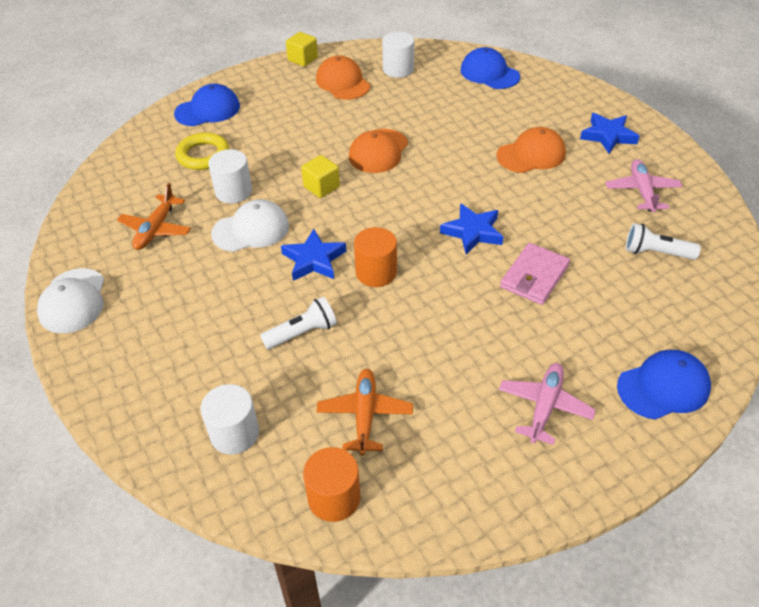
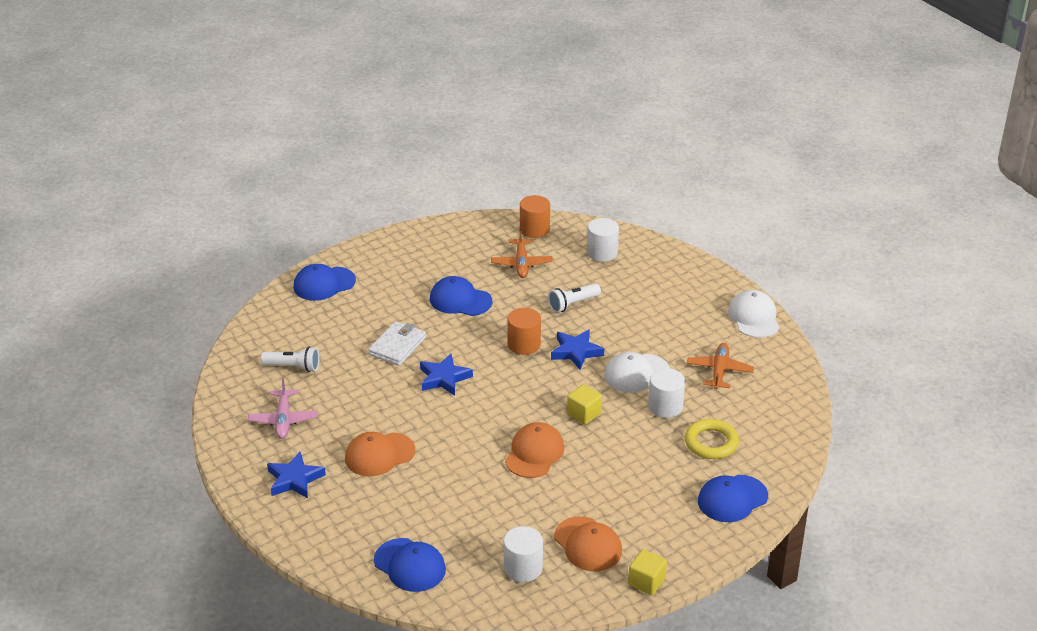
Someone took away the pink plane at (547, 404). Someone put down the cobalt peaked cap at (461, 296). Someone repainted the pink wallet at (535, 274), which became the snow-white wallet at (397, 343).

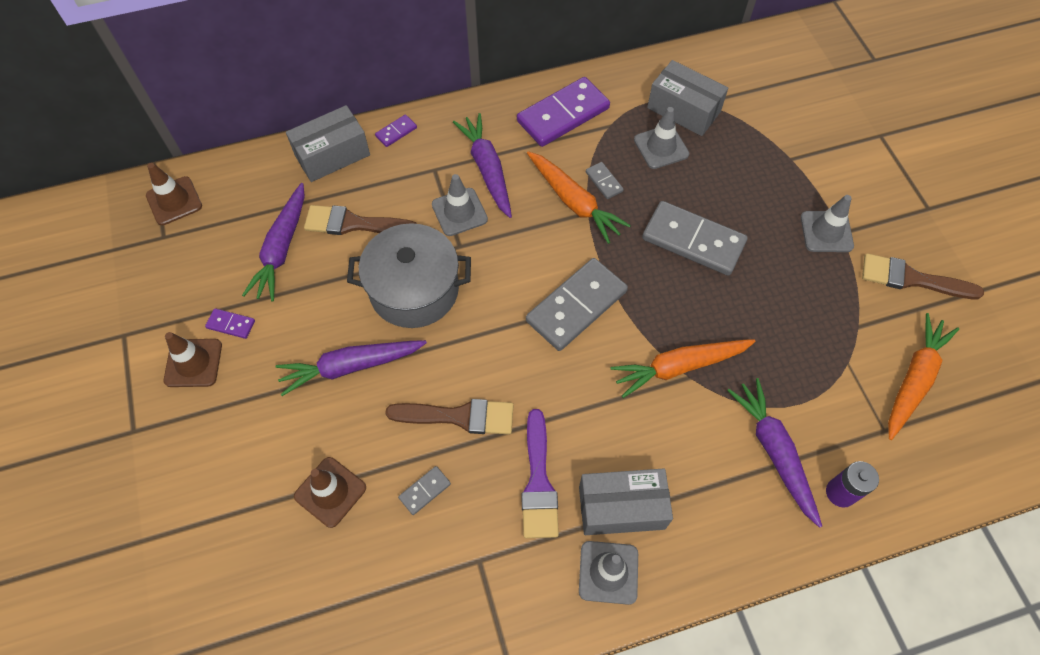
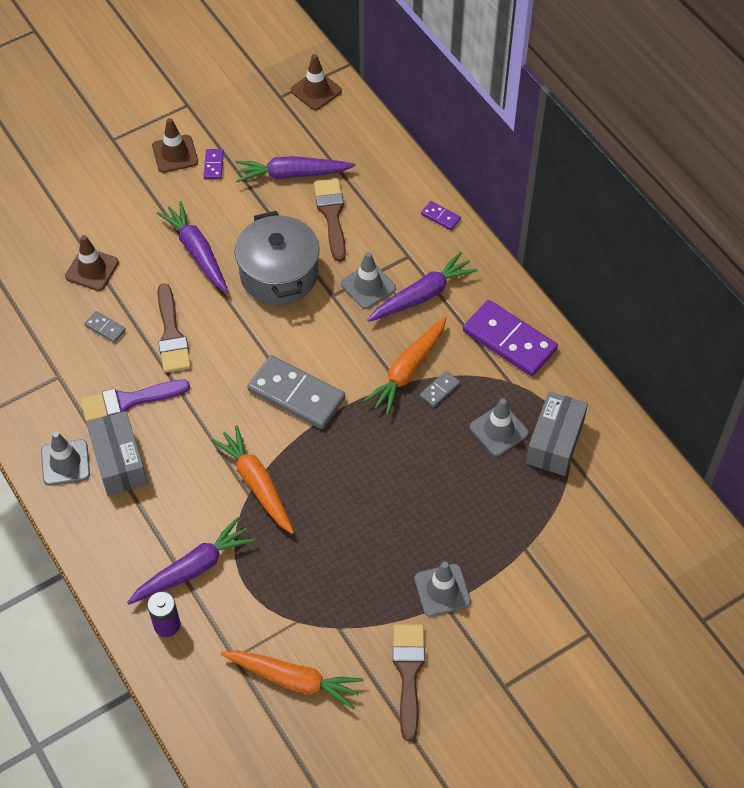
Someone took away the grey parcel at (328, 143). Someone took away the grey domino piece at (695, 238).

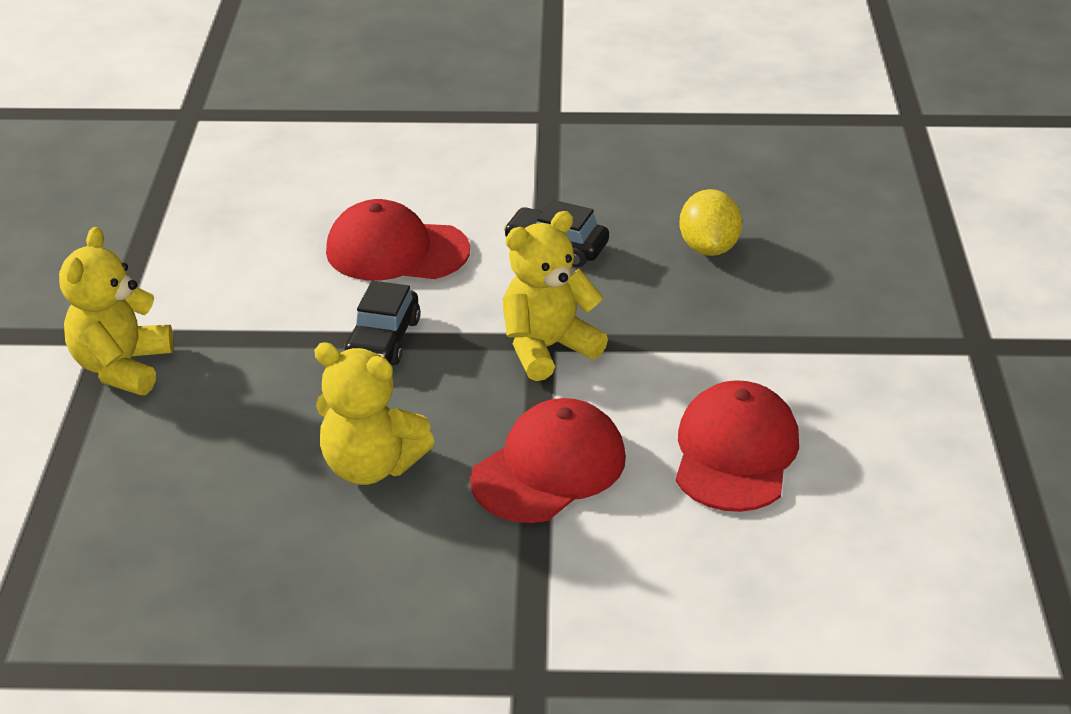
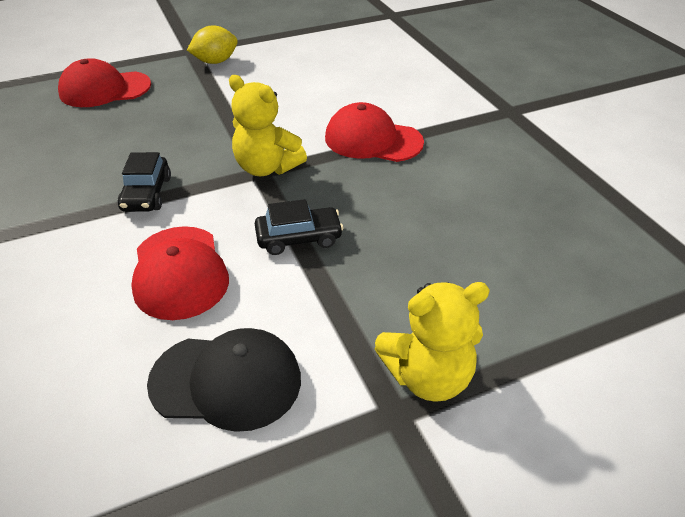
Someone took away the bright yellow teddy bear at (374, 413). Someone put down the black peaked cap at (224, 380). Someone carried the scarlet peaked cap from (737, 446) to (104, 82). Someone carried the bright yellow citrus fruit from (711, 222) to (212, 44).

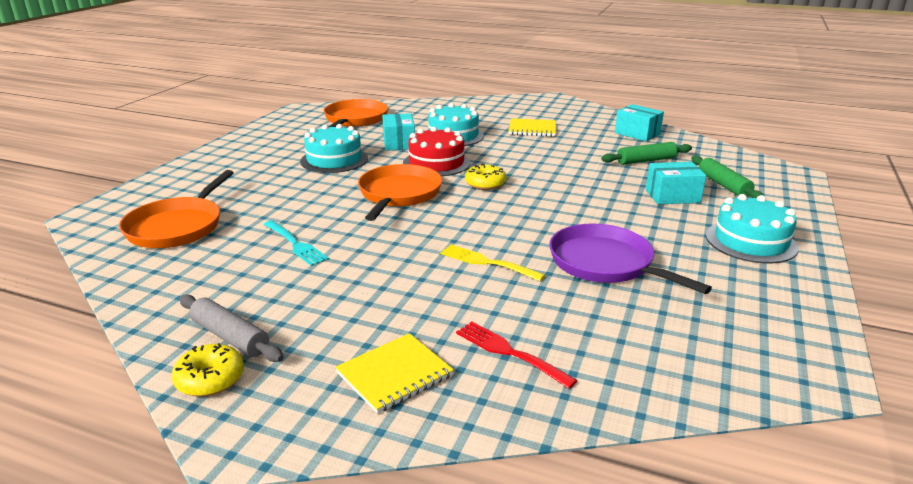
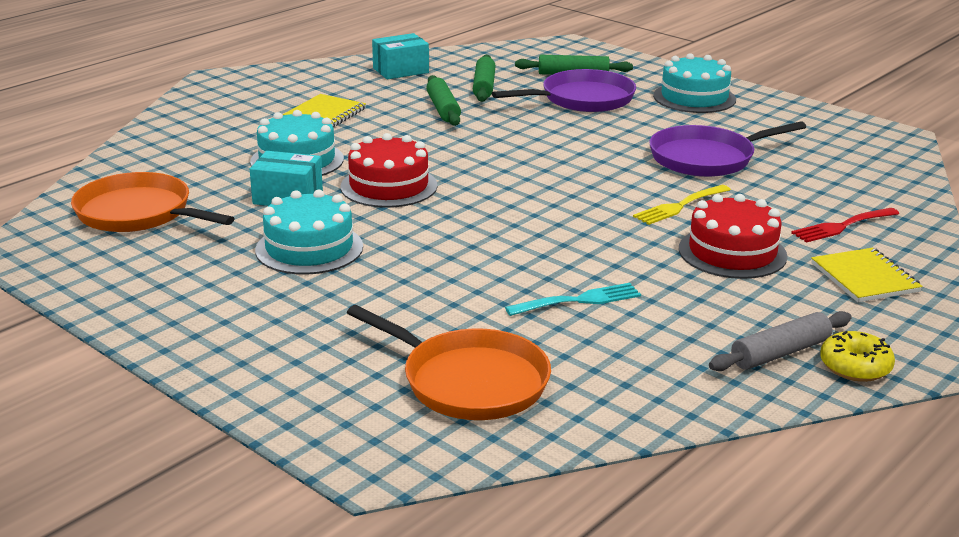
Someone took away the orange-coloured skillet at (400, 192). Someone took away the bright yellow glazed donut at (485, 177). Someone put down the green rolling pin at (444, 100). Someone put down the scarlet layer cake at (733, 236). Someone swapped the teal parcel at (676, 183) for the royal purple skillet at (564, 90).

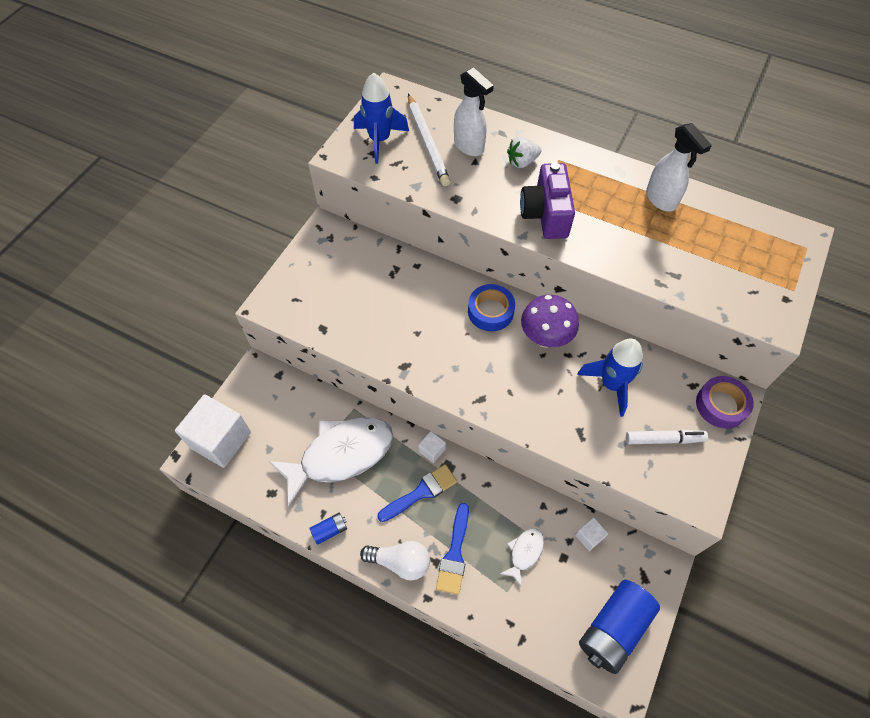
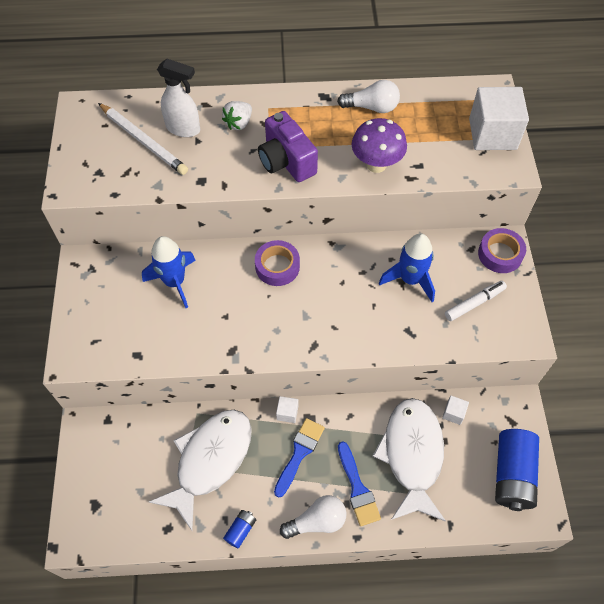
Someone carried the snow-white solid cube from (213, 431) to (499, 118). Someone carried the cobalt spaceship from (381, 118) to (169, 272). Someone carried the royal purple toadstool from (550, 321) to (379, 145). Someone swapped the snow-white spray cleaner at (679, 167) for the snow-white light bulb at (368, 96). Someone repainted the cobalt tape at (491, 307), which became the royal purple tape at (277, 263). Someone scaled the snow-white toy fish at (522, 557) by 2.25.

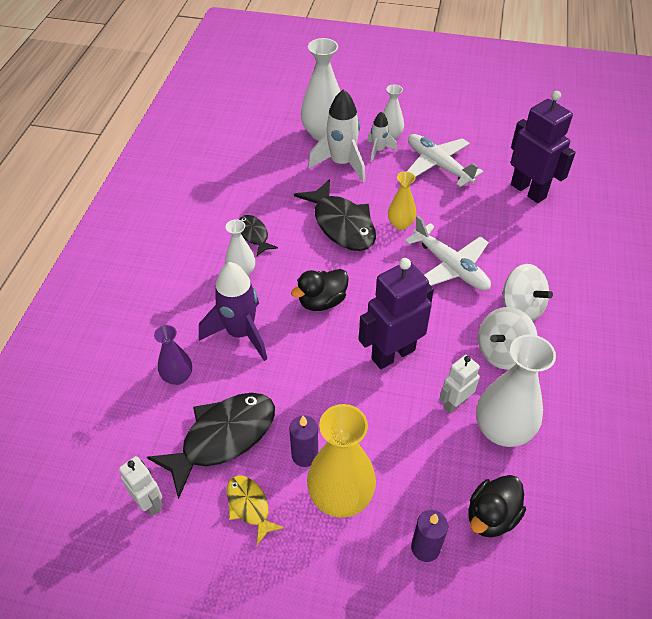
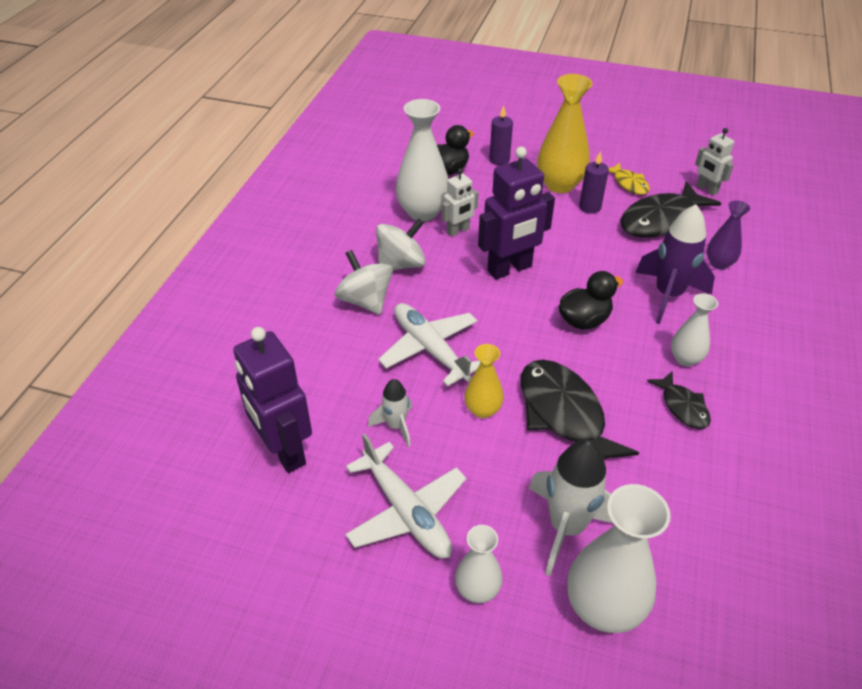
Someone carried the snow-white spaceship from (382, 137) to (390, 413).

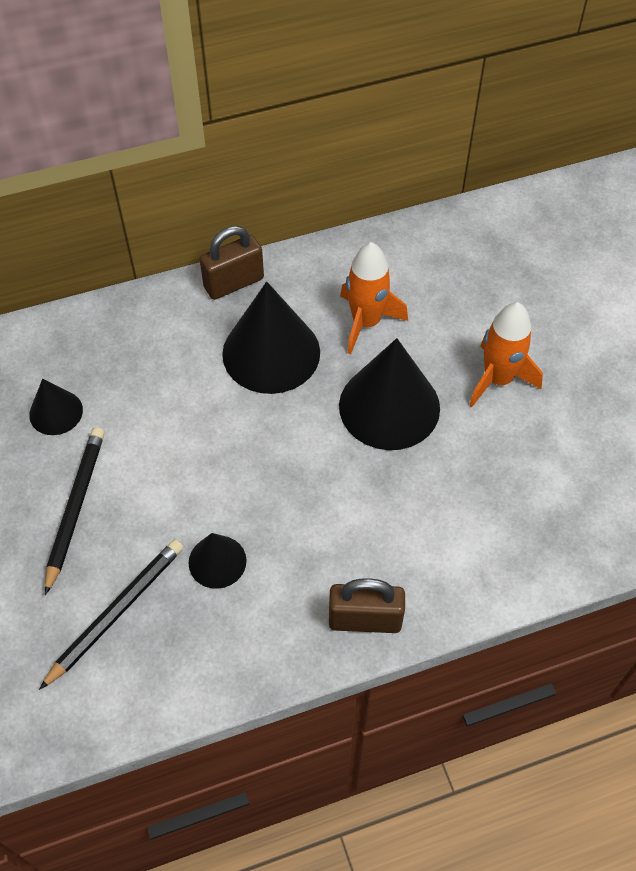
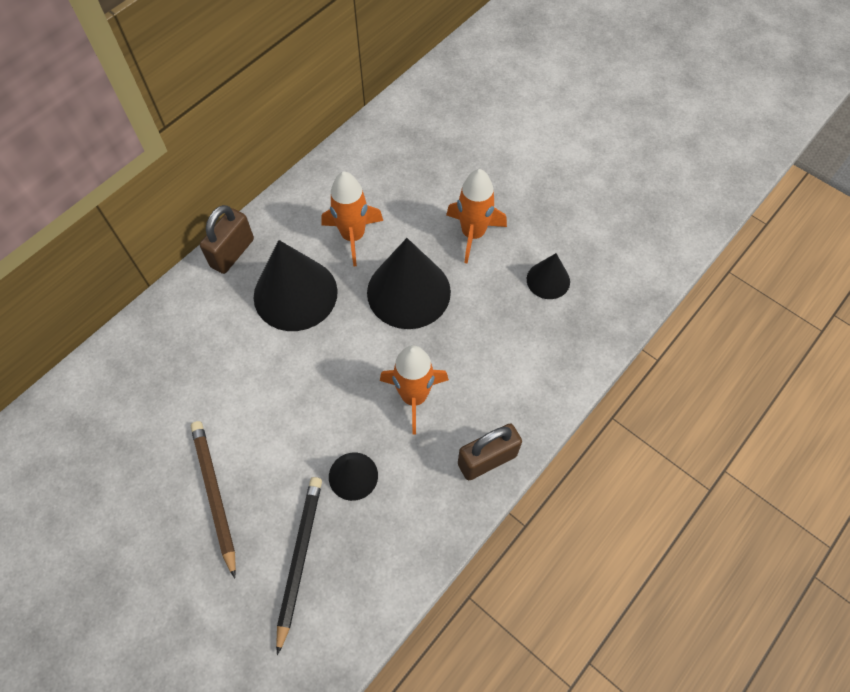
Someone put down the orange-coloured spaceship at (414, 390). Someone carried the black cone from (56, 406) to (548, 276). Someone repainted the black wooden pencil at (74, 511), which became the russet wooden pencil at (213, 499).

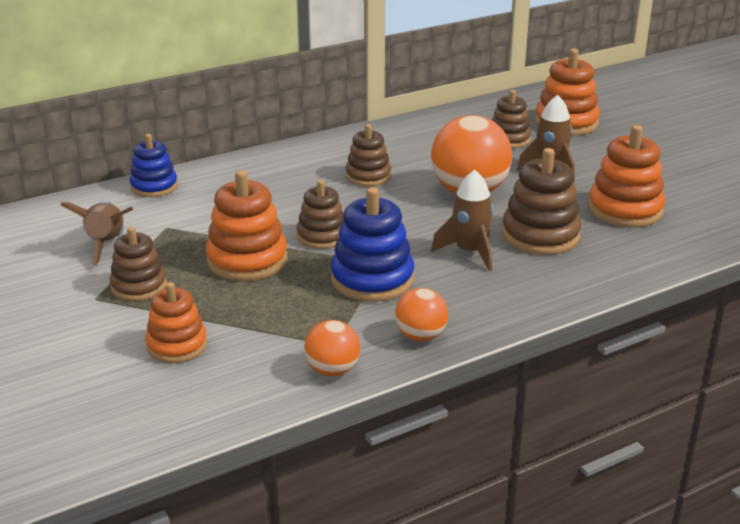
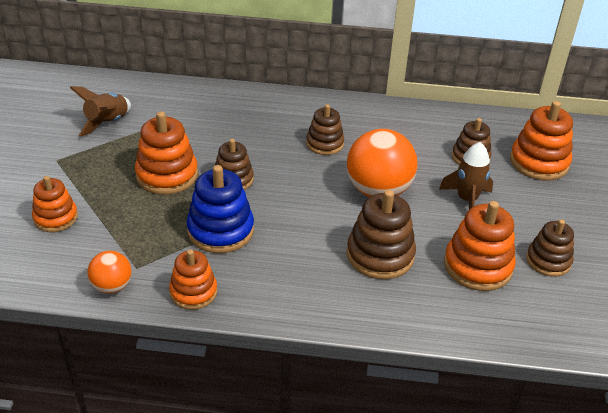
Someone took away the cobalt stacking toy at (154, 165). Someone took away the russet spaceship at (462, 220). Someone carried the russet stacking toy from (138, 264) to (550, 248). Someone swapped the orange-coloured ball at (421, 315) for the orange-coloured stacking toy at (193, 279).

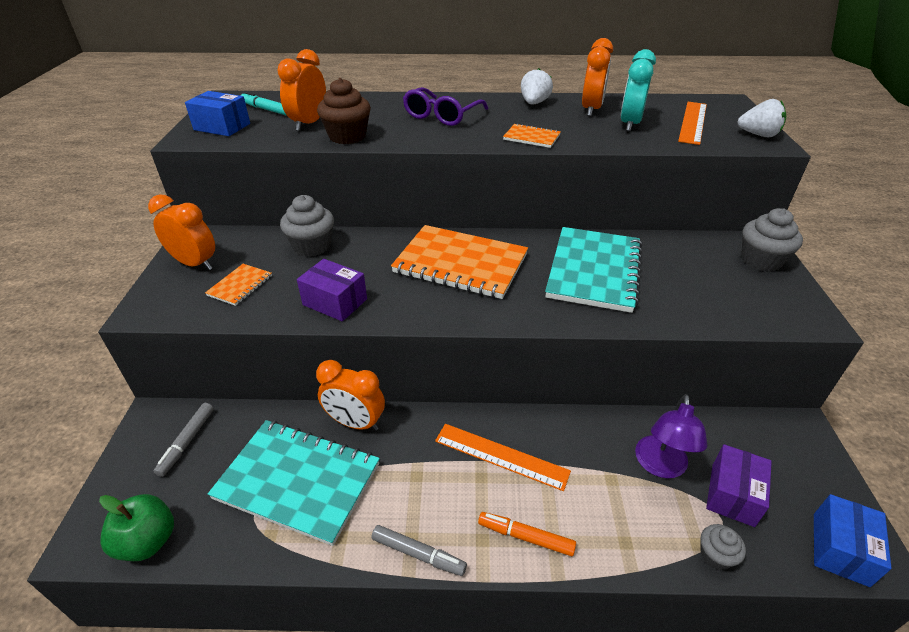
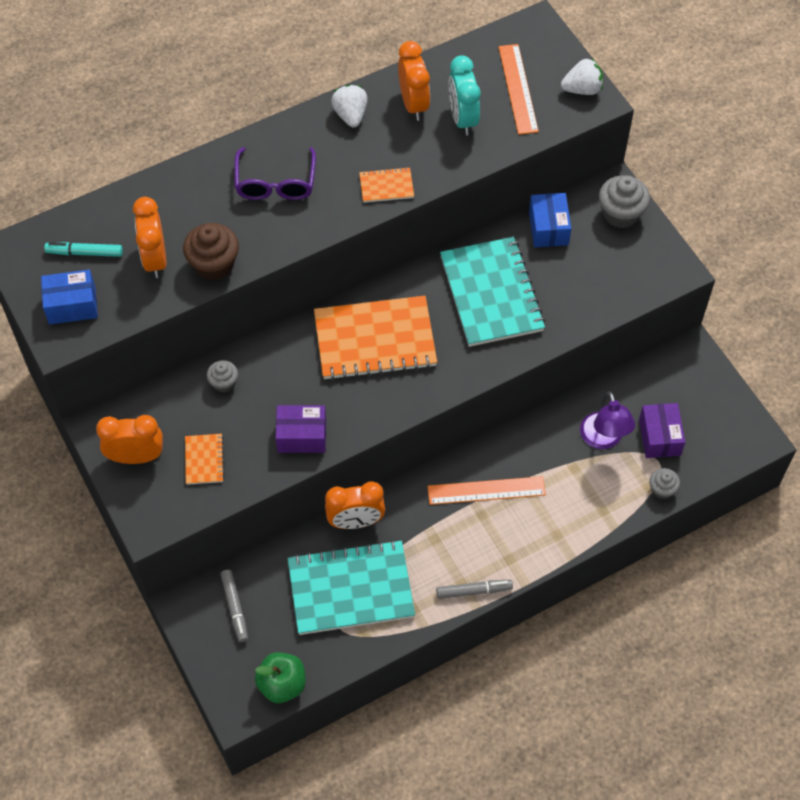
Someone took away the orange-coloured marker pen at (527, 534). Someone carried the cobalt parcel from (852, 540) to (550, 220). Someone scaled the grey muffin at (307, 226) by 0.58.

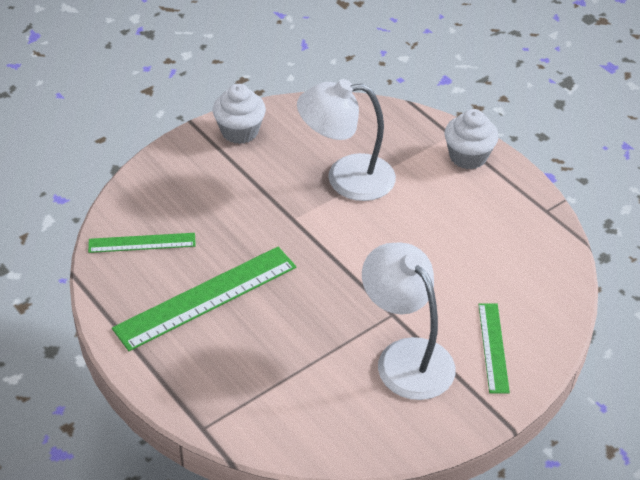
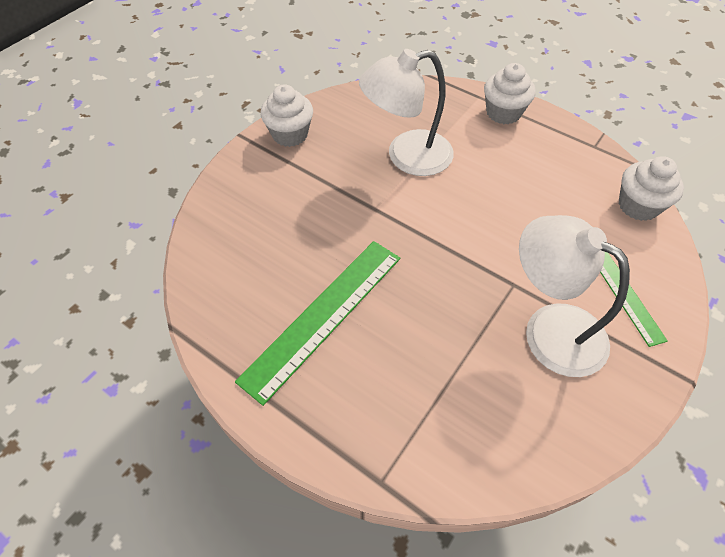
Someone took away the green measuring stick at (142, 243). Someone put down the snow-white muffin at (651, 188).

